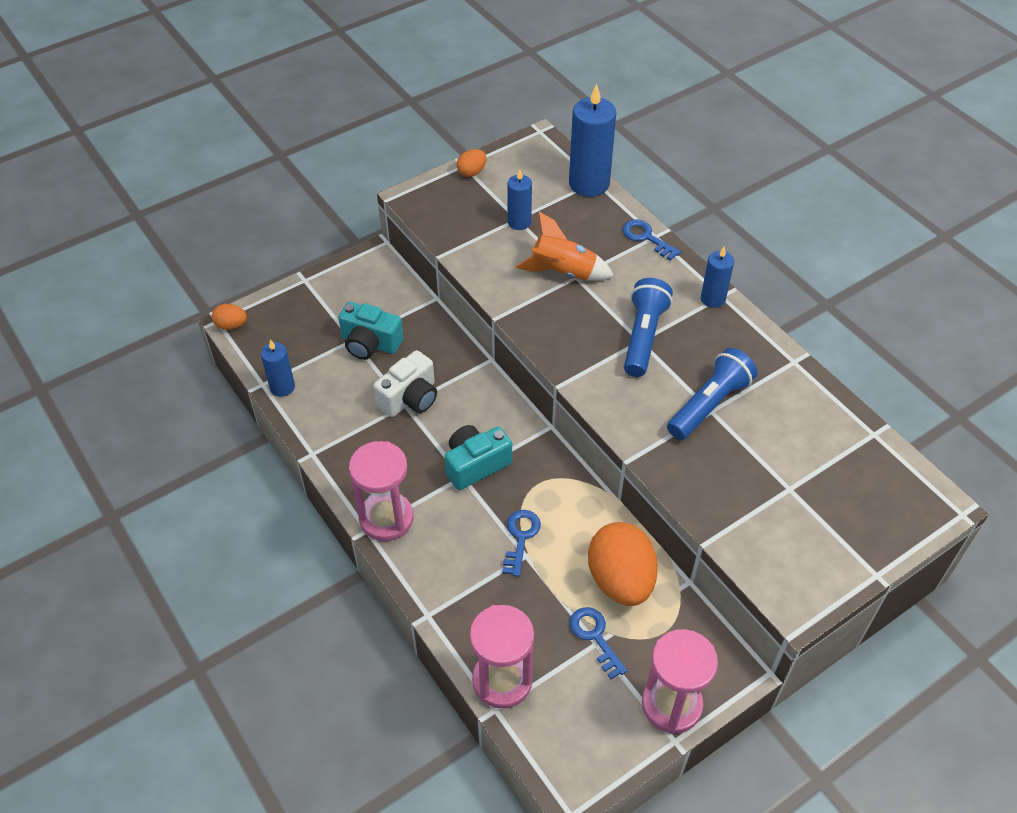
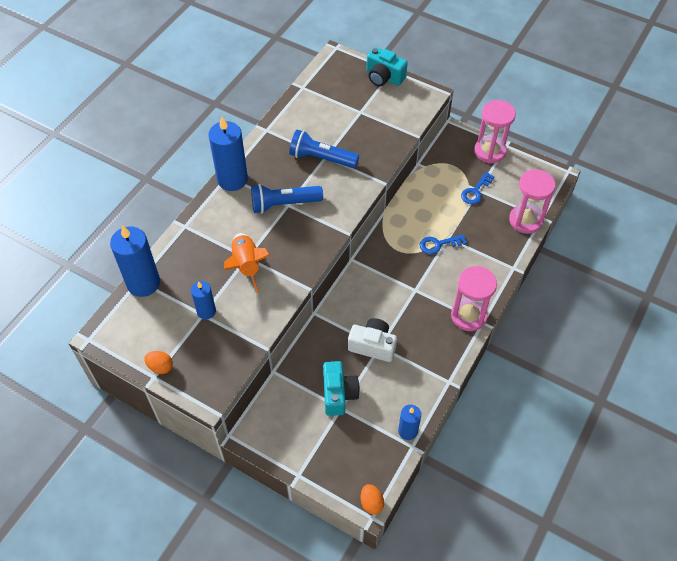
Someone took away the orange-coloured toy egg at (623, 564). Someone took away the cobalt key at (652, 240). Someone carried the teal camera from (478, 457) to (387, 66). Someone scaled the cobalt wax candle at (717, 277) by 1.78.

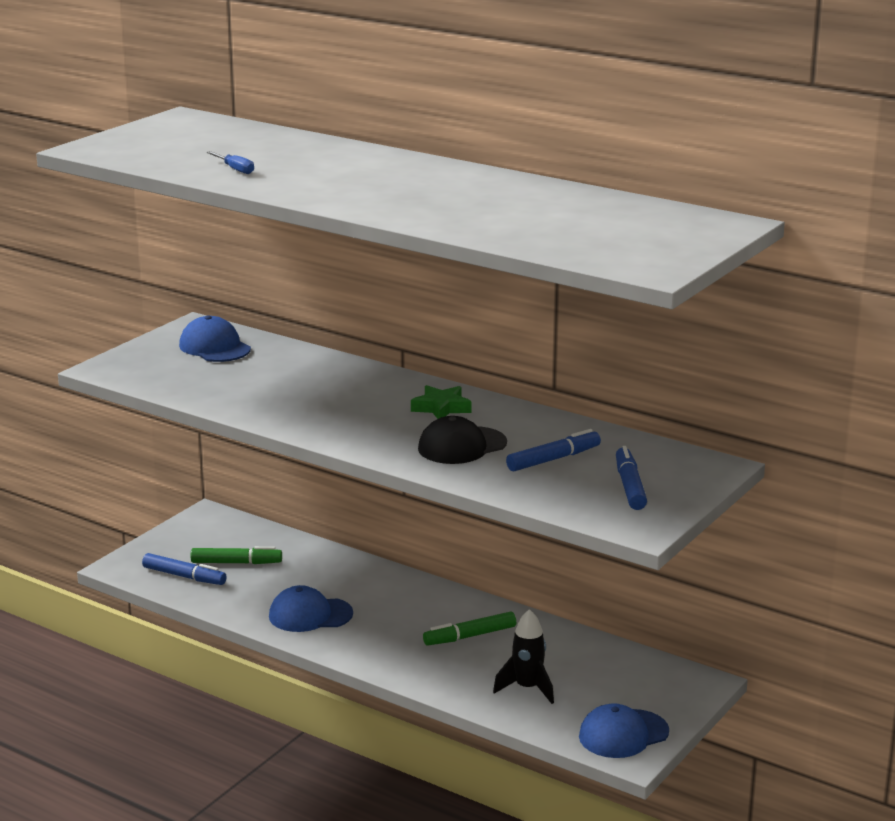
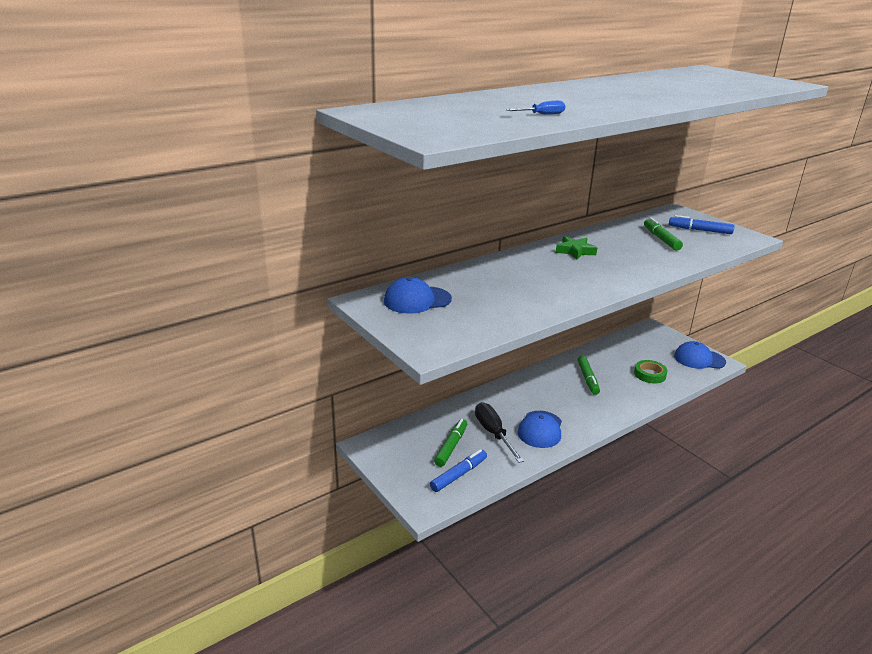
Someone took away the black peaked cap at (462, 440). Someone put down the black hand screwdriver at (499, 432). Someone swapped the black spaceship at (523, 656) for the green tape at (651, 372). Someone repainted the cobalt marker pen at (553, 450), which became the green marker pen at (663, 234). Someone rotated the cobalt peaked cap at (624, 730) by 105 degrees clockwise.

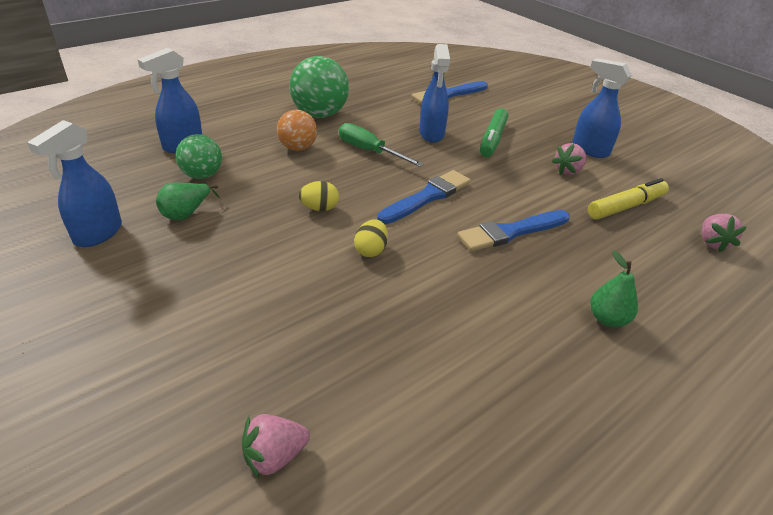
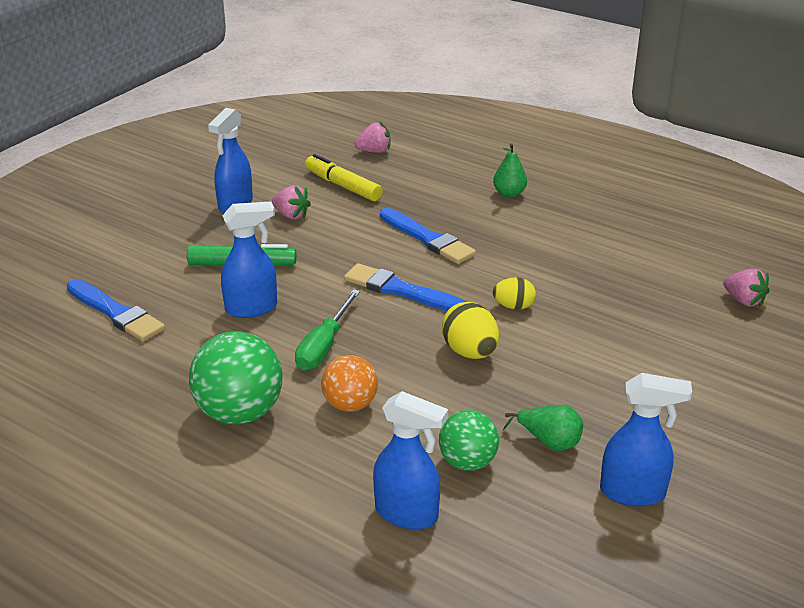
Someone scaled the bright yellow toy egg at (319, 196) by 1.55.

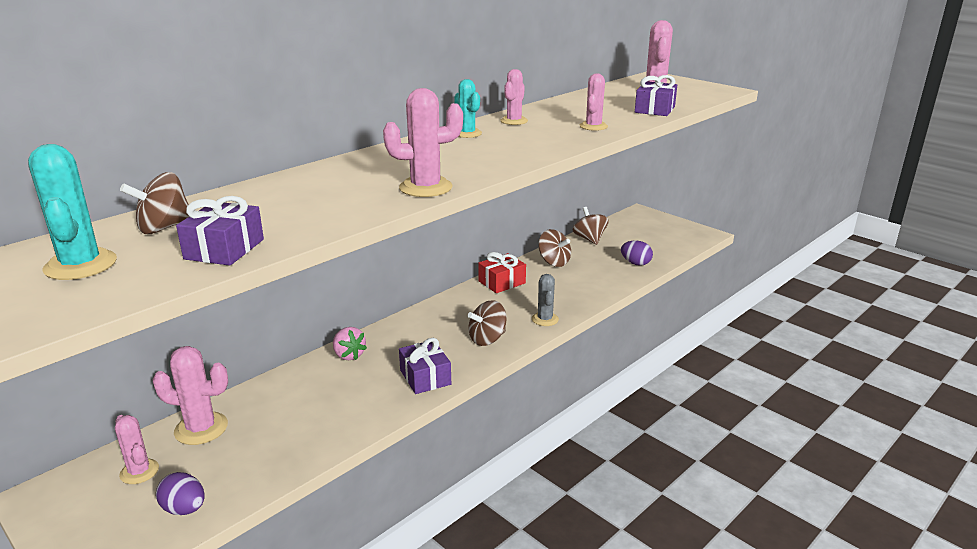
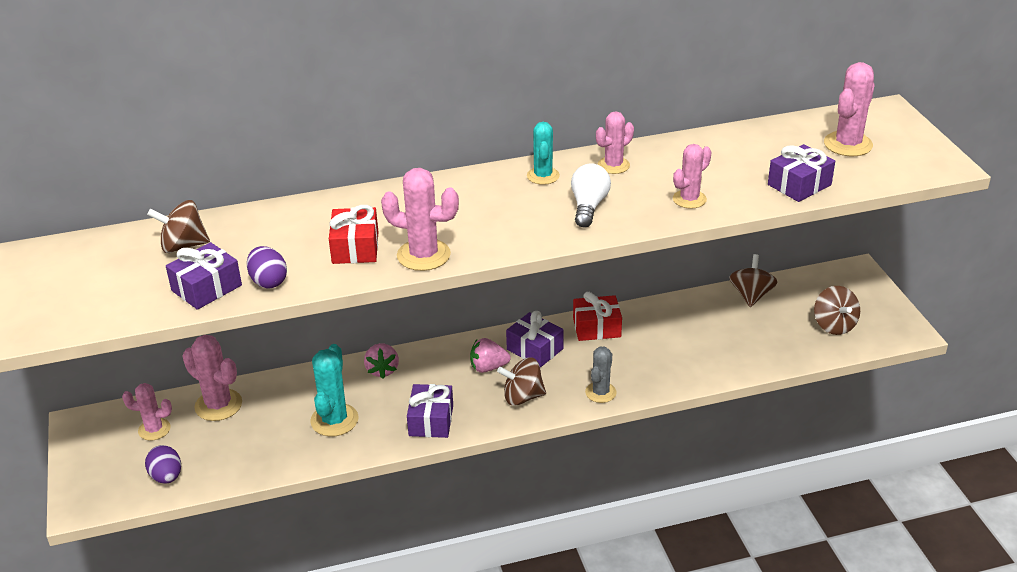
Someone put down the scarlet wrapped gift at (353, 234). Someone put down the pink berry at (490, 355). Someone put down the royal purple wrapped gift at (535, 339). Someone put down the snow-white light bulb at (591, 195). Someone carried the teal saguaro cactus from (72, 212) to (334, 390). Someone carried the russet spinning top from (554, 248) to (837, 310). Someone carried the royal purple toy egg from (637, 253) to (267, 267). Someone rotated the pink saguaro cactus at (137, 449) by 75 degrees counterclockwise.

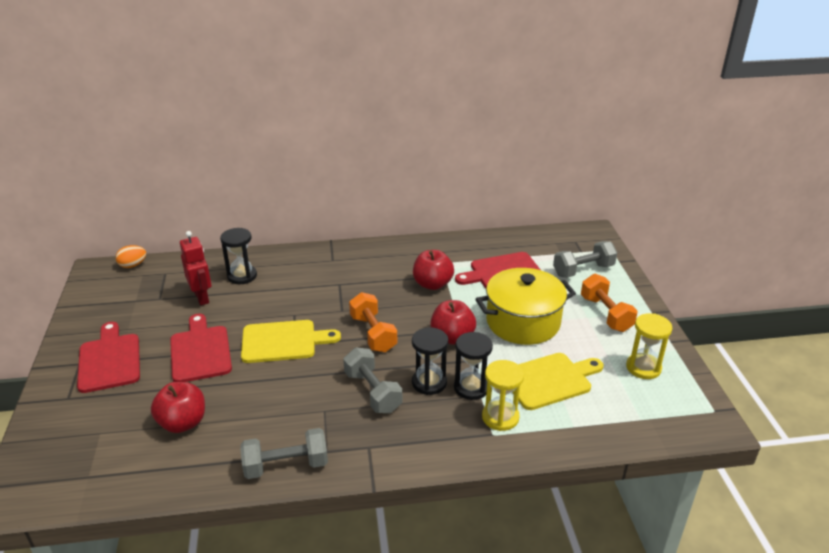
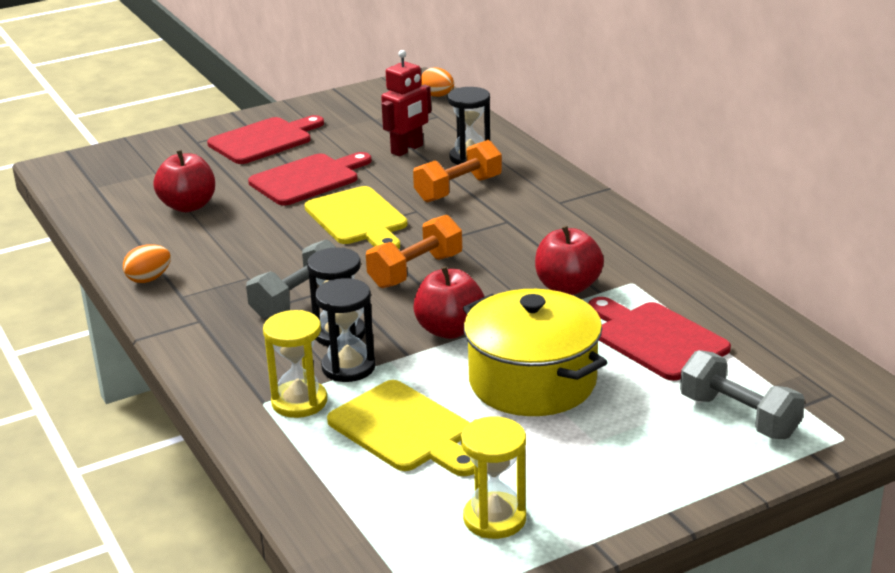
Someone carried the orange-coloured dumbbell from (609, 303) to (457, 171). Someone swapped the grey dumbbell at (284, 453) for the orange-coloured toy egg at (147, 263).

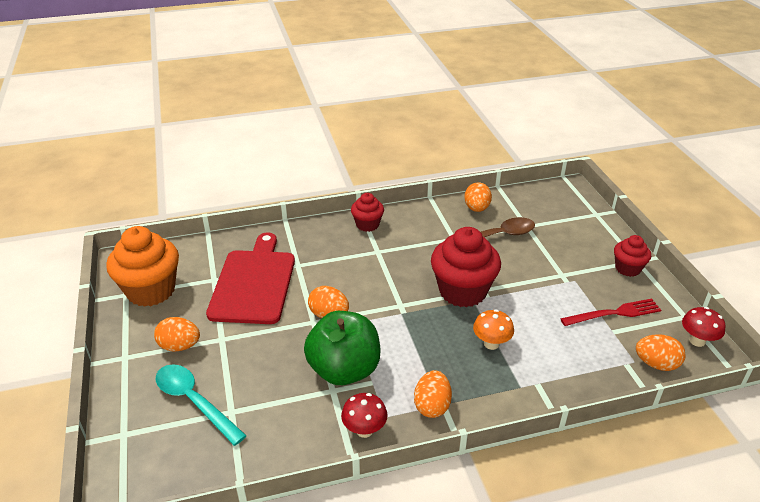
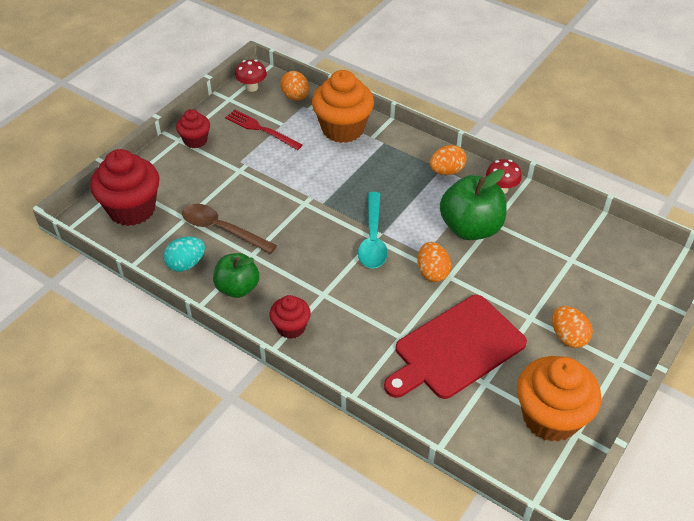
Someone took away the orange-coloured toadstool at (493, 329). Someone put down the green apple fruit at (236, 275). Someone put down the orange-coloured muffin at (343, 106). Someone carried the teal teaspoon from (201, 405) to (373, 230). Someone carried the scarlet muffin from (466, 267) to (124, 187). Someone repainted the orange-coloured toy egg at (478, 197), which became the teal toy egg at (184, 254).

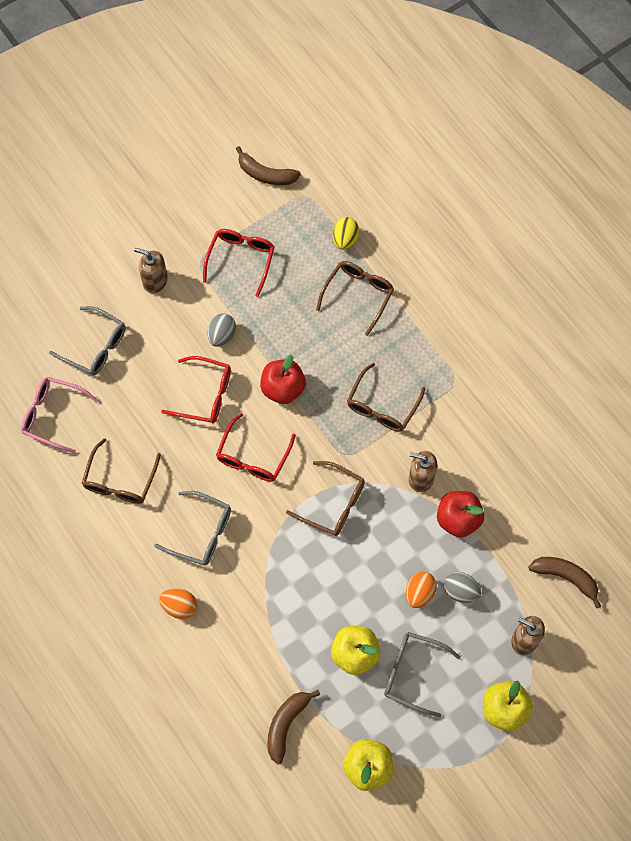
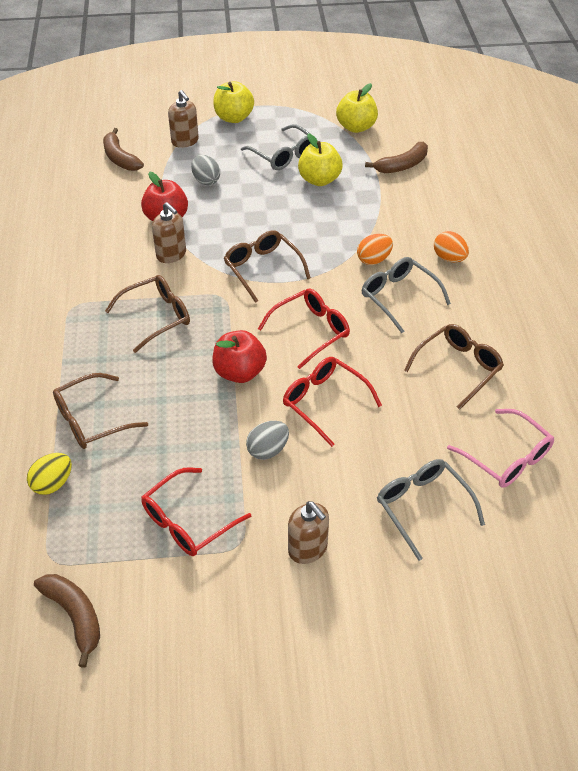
Someone carried the orange-coloured toy egg from (421, 590) to (375, 249).

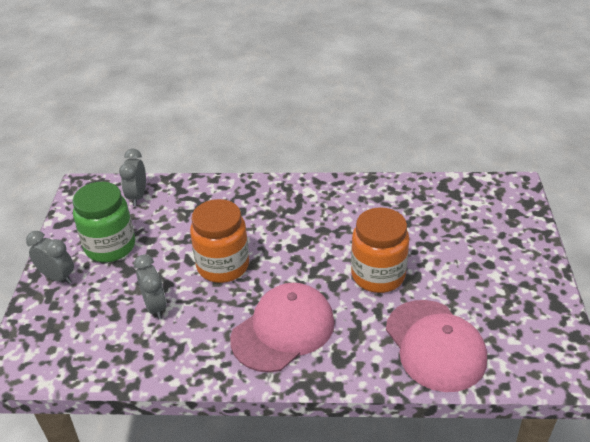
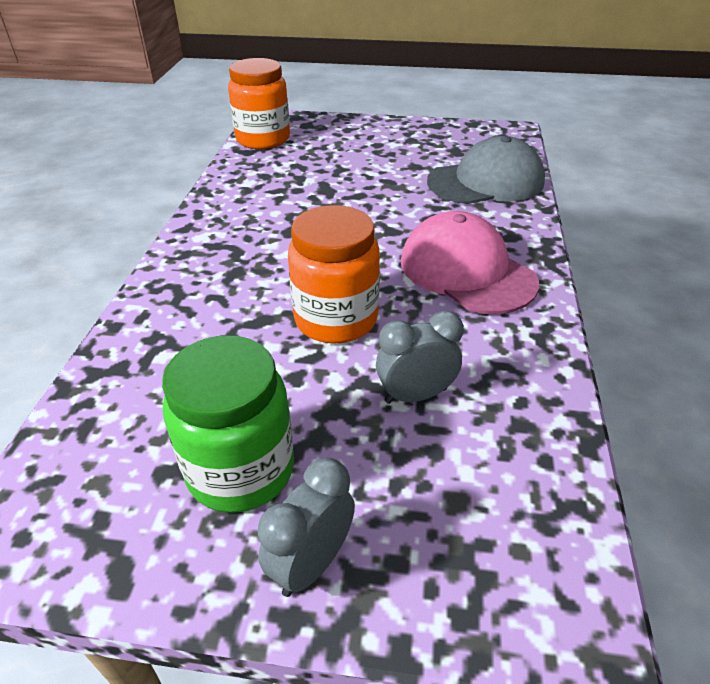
Someone took away the grey alarm clock at (132, 177). Someone carried the orange-coloured jar from (380, 250) to (259, 103). Someone repainted the pink peaked cap at (436, 346), which became the grey peaked cap at (486, 170).

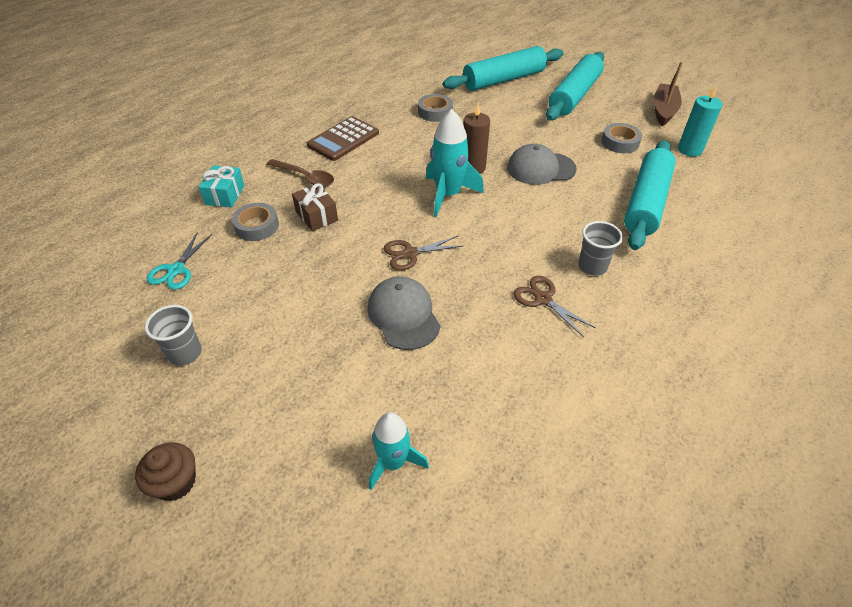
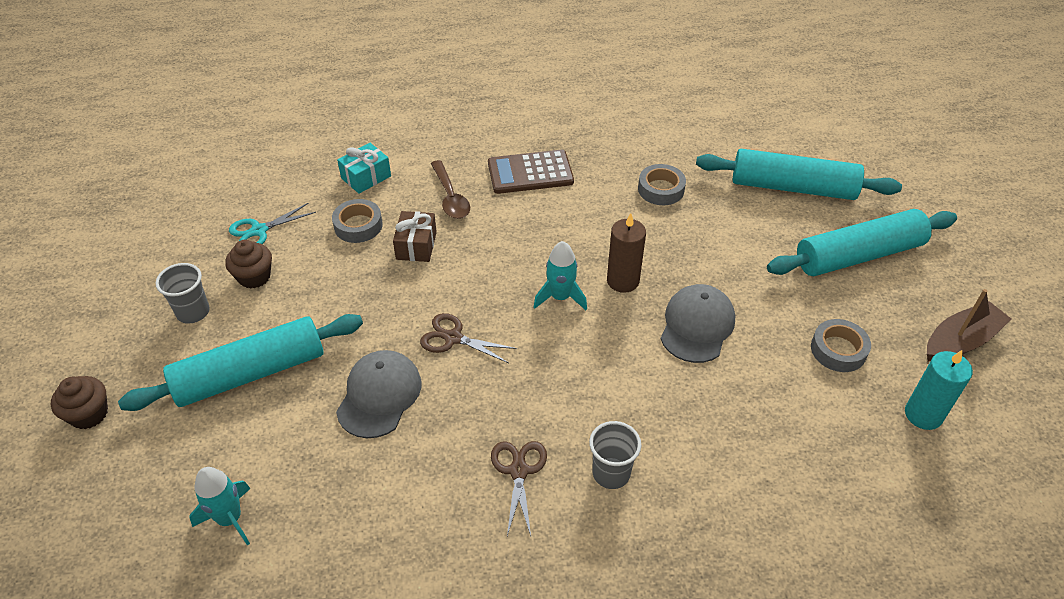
Someone put down the russet muffin at (248, 264). Someone carried the teal rolling pin from (650, 195) to (240, 362). Someone rotated the grey peaked cap at (542, 164) by 75 degrees clockwise. Someone scaled the teal spaceship at (455, 163) by 0.67.

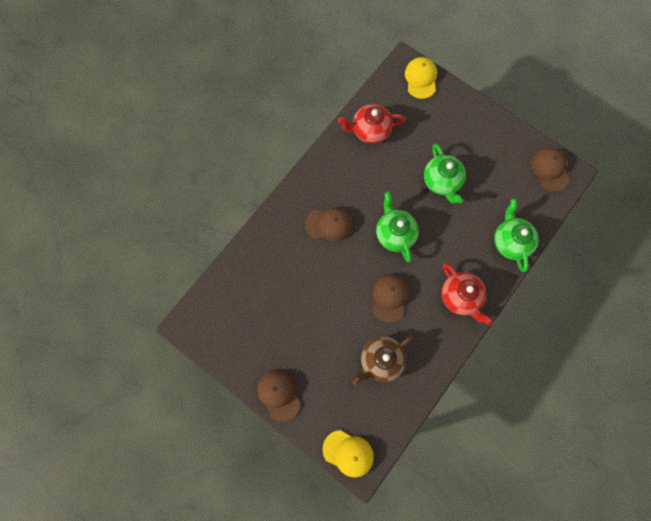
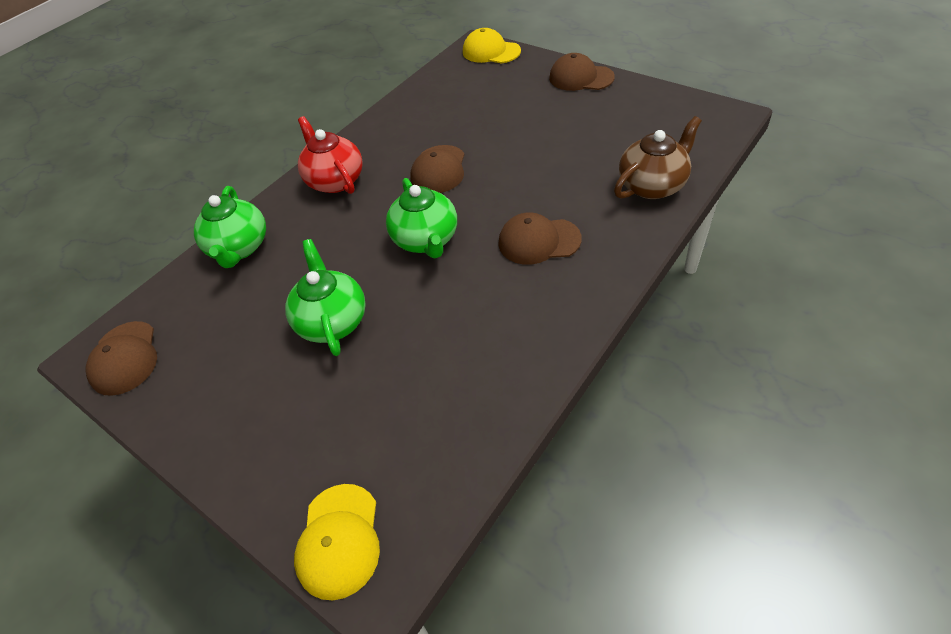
Someone took away the scarlet tea pot at (371, 124). Someone carried the russet tea pot from (382, 360) to (658, 157). Someone rotated the russet peaked cap at (278, 396) by 135 degrees clockwise.

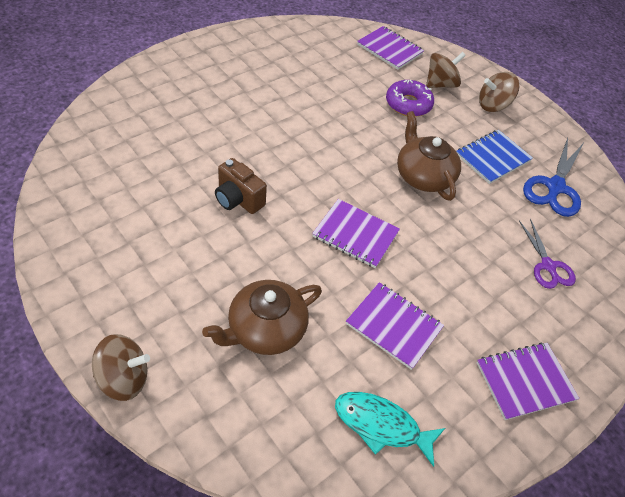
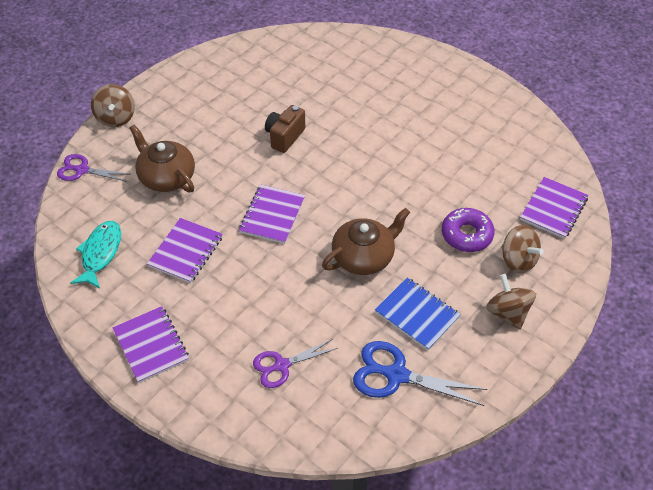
Someone put down the royal purple scissors at (92, 168).

